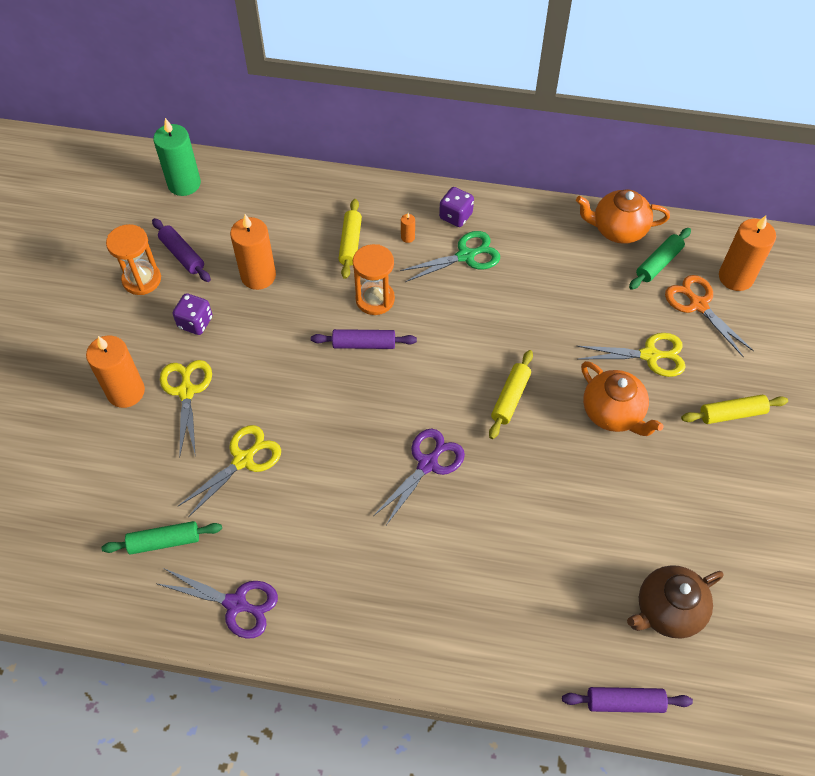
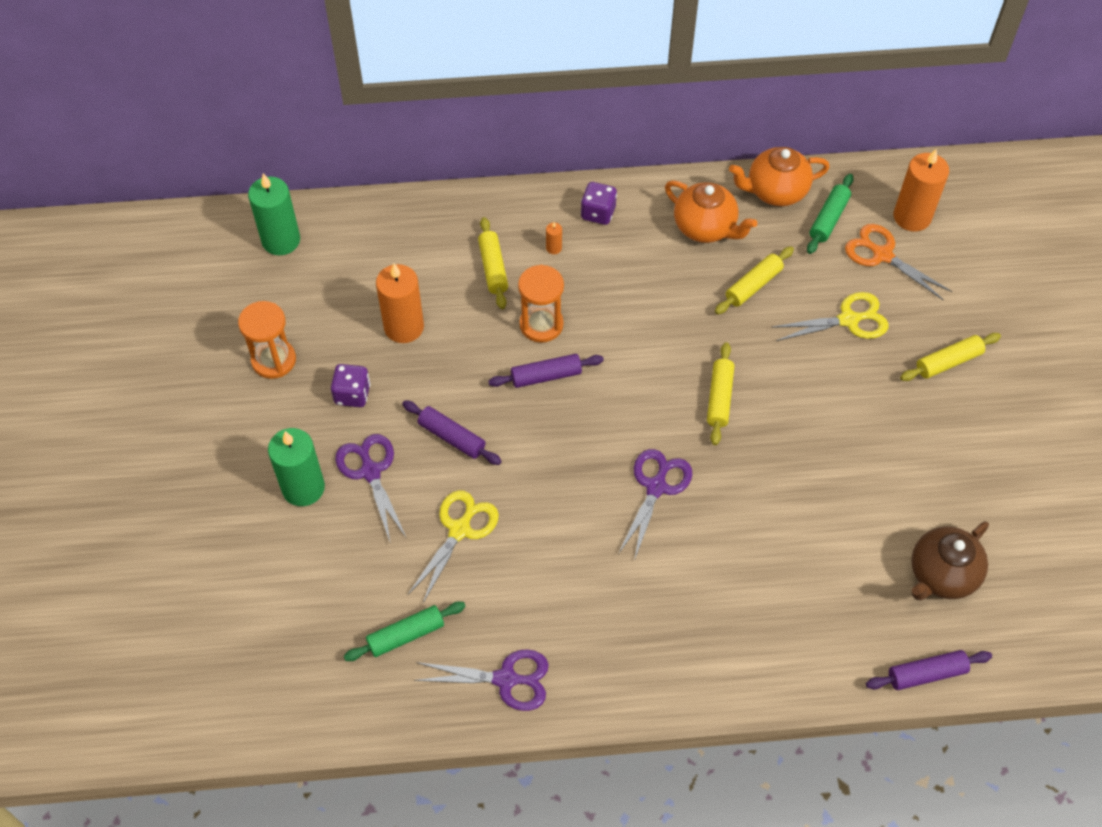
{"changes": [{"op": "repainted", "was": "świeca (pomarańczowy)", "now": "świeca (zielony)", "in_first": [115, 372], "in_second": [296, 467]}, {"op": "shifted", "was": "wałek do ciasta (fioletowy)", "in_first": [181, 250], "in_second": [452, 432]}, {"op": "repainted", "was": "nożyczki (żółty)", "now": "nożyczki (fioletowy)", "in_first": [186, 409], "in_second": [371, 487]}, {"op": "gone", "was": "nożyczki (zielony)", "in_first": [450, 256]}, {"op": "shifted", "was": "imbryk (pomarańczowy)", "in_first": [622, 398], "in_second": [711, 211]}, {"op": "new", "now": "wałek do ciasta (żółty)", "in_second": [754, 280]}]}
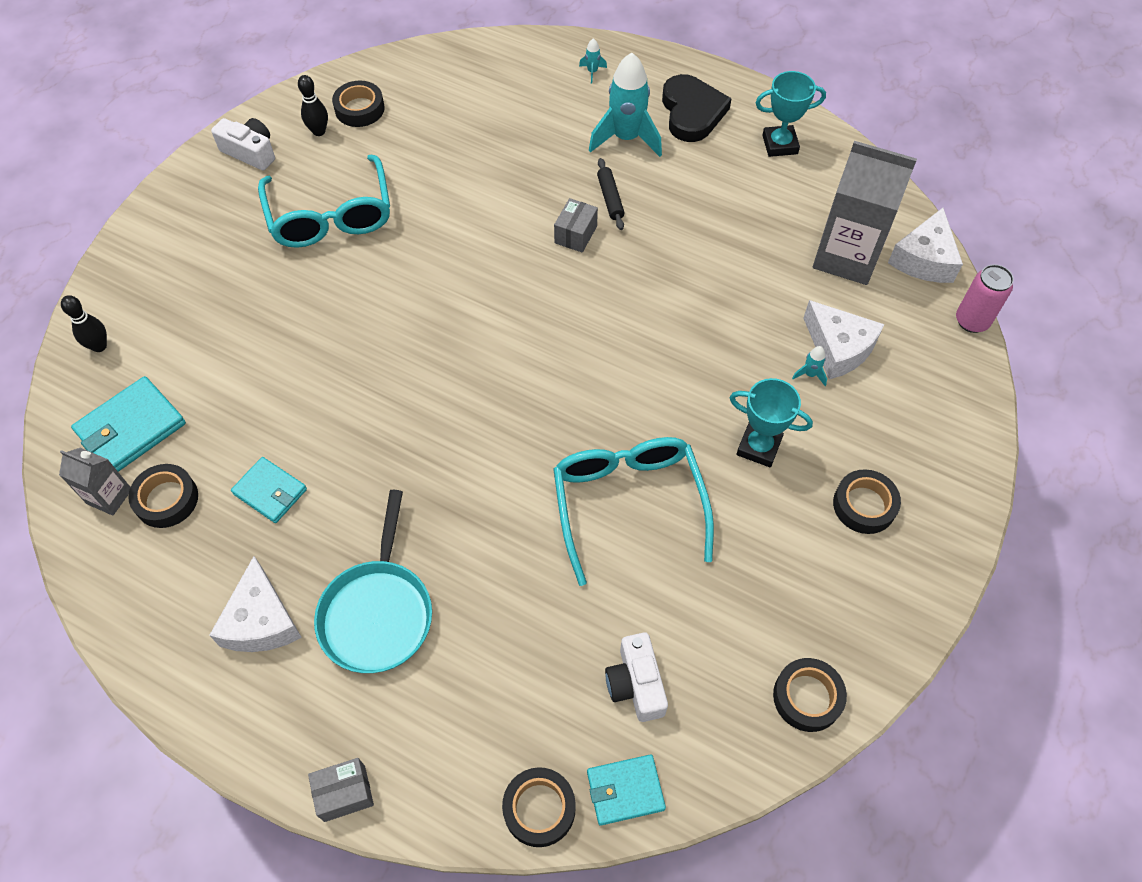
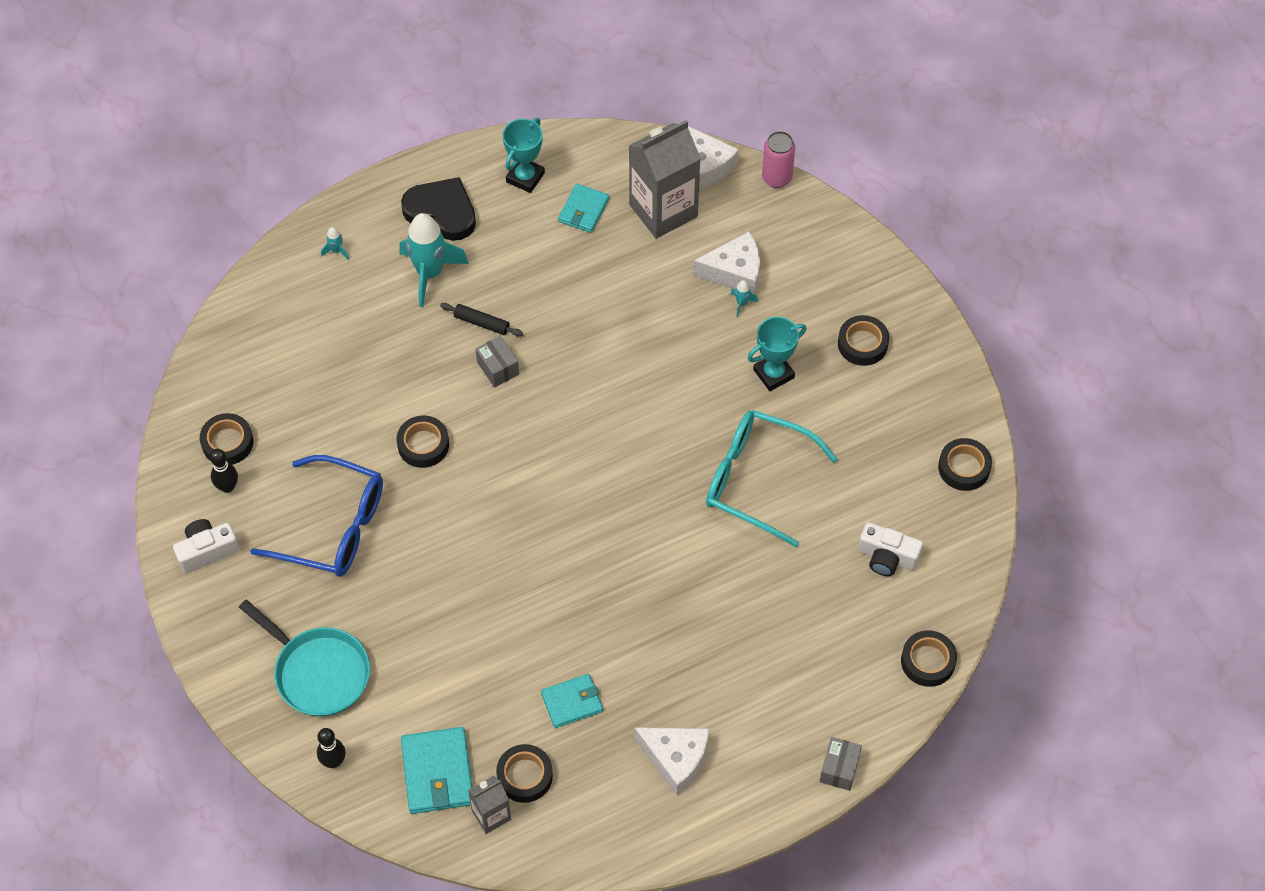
{"changes": [{"op": "repainted", "was": "okulary (turkusowy)", "now": "okulary (niebieski)", "in_first": [324, 201], "in_second": [316, 515]}, {"op": "shifted", "was": "patelnia (turkusowy)", "in_first": [373, 581], "in_second": [304, 658]}, {"op": "shifted", "was": "portfel (turkusowy)", "in_first": [626, 790], "in_second": [583, 208]}, {"op": "new", "now": "taśma klejąca (czarny)", "in_second": [423, 441]}]}
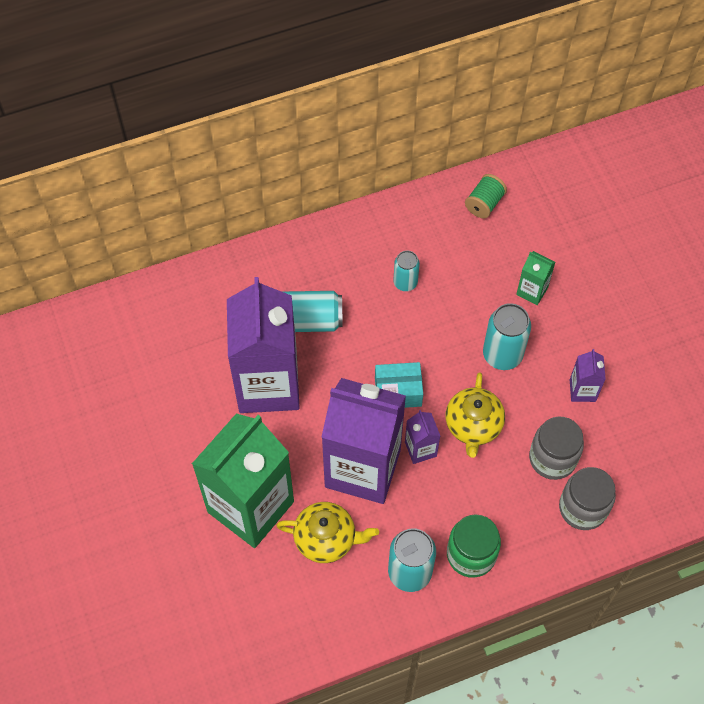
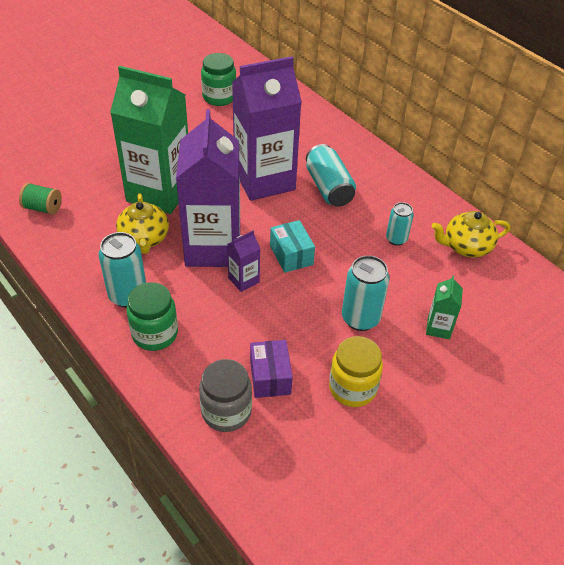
{"changes": [{"op": "shifted", "was": "imbryk (żółty)", "in_first": [475, 415], "in_second": [471, 234]}, {"op": "shifted", "was": "szpulka (zielony)", "in_first": [486, 196], "in_second": [40, 199]}, {"op": "swapped", "was": "słoik (szary)", "now": "pudełko (fioletowy)", "in_first": [556, 448], "in_second": [271, 369]}, {"op": "swapped", "was": "karton mleka (fioletowy)", "now": "słoik (żółty)", "in_first": [588, 375], "in_second": [356, 371]}, {"op": "new", "now": "słoik (zielony)", "in_second": [218, 79]}]}
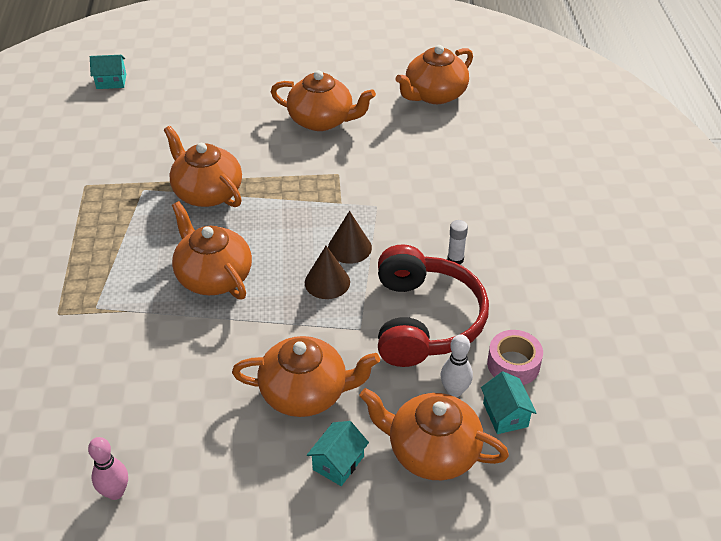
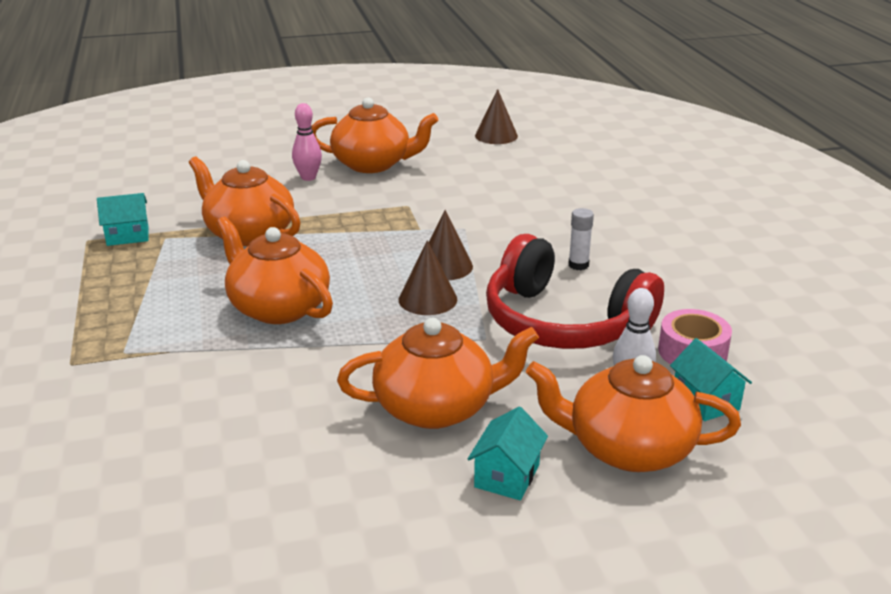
{"changes": [{"op": "shifted", "was": "kręgiel (różowy)", "in_first": [108, 468], "in_second": [307, 142]}, {"op": "shifted", "was": "domek (turkusowy)", "in_first": [108, 72], "in_second": [123, 219]}, {"op": "rotated", "was": "słuchawki (czerwony)", "in_first": [433, 305], "in_second": [575, 291], "clockwise": 135}, {"op": "swapped", "was": "imbryk (pomarańczowy)", "now": "stożek (brązowy)", "in_first": [434, 74], "in_second": [496, 116]}]}
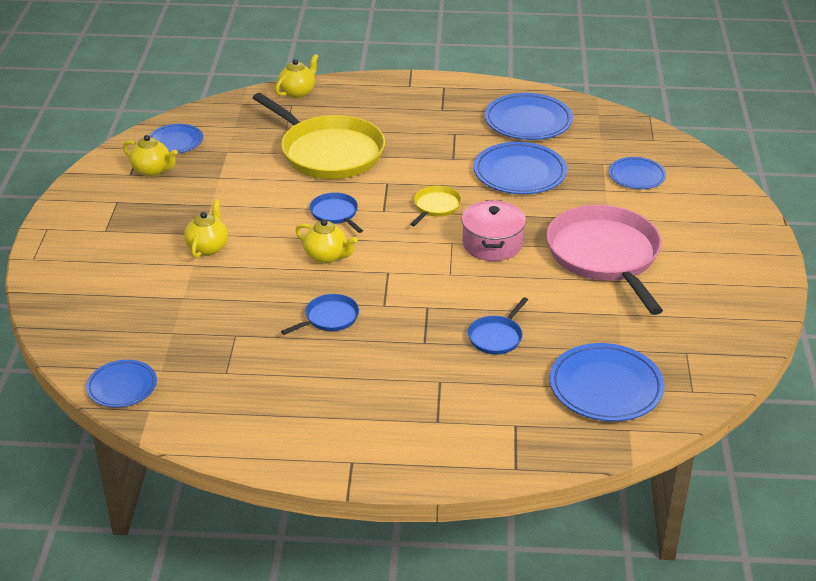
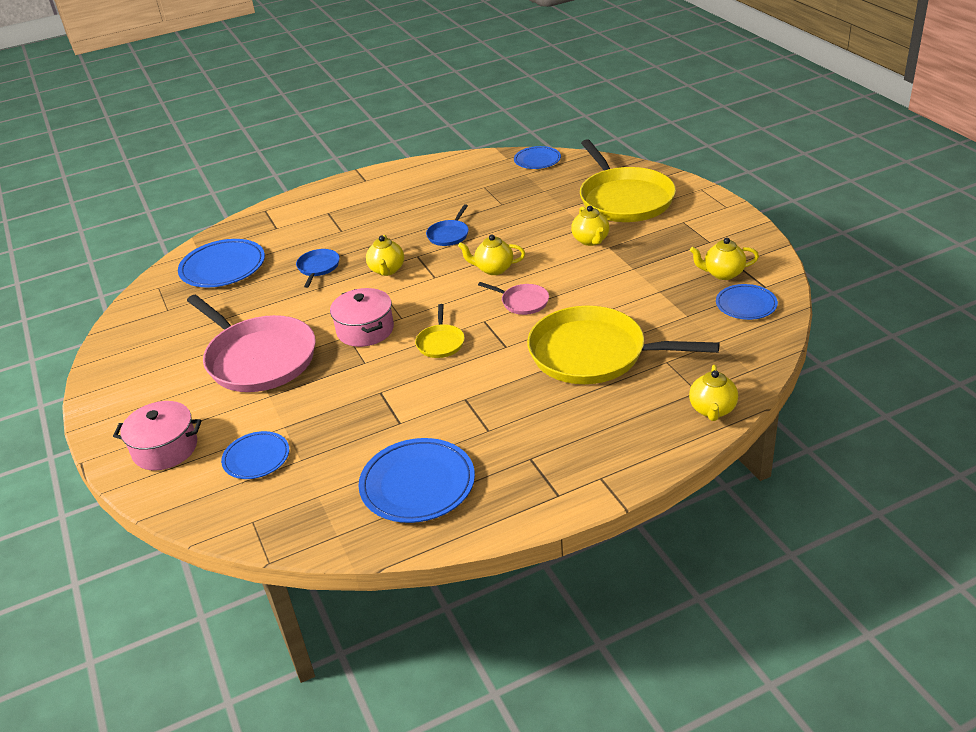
{"changes": [{"op": "repainted", "was": "patelnia (niebieski)", "now": "patelnia (różowy)", "in_first": [336, 212], "in_second": [513, 298]}, {"op": "gone", "was": "talerz (niebieski)", "in_first": [520, 168]}, {"op": "new", "now": "garnek (różowy)", "in_second": [157, 436]}, {"op": "new", "now": "imbryk (żółty)", "in_second": [385, 255]}, {"op": "new", "now": "patelnia (żółty)", "in_second": [628, 180]}]}
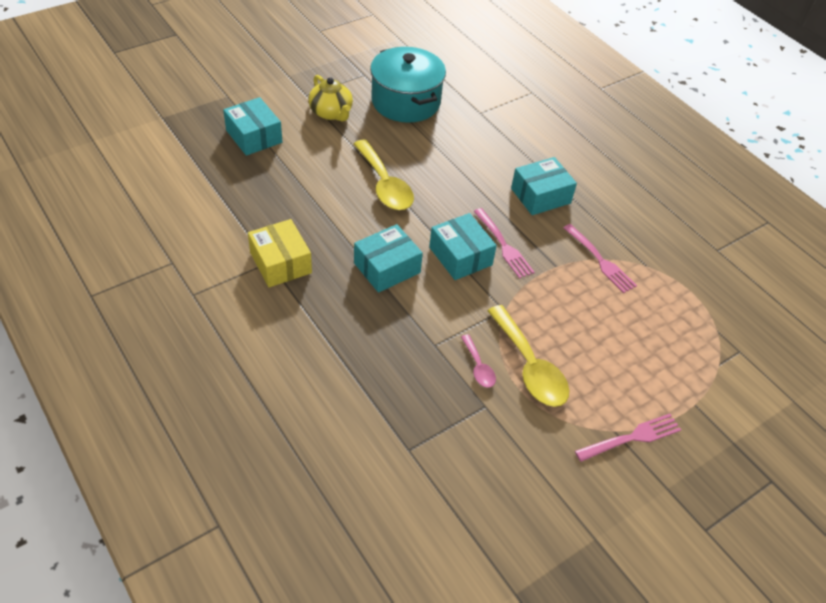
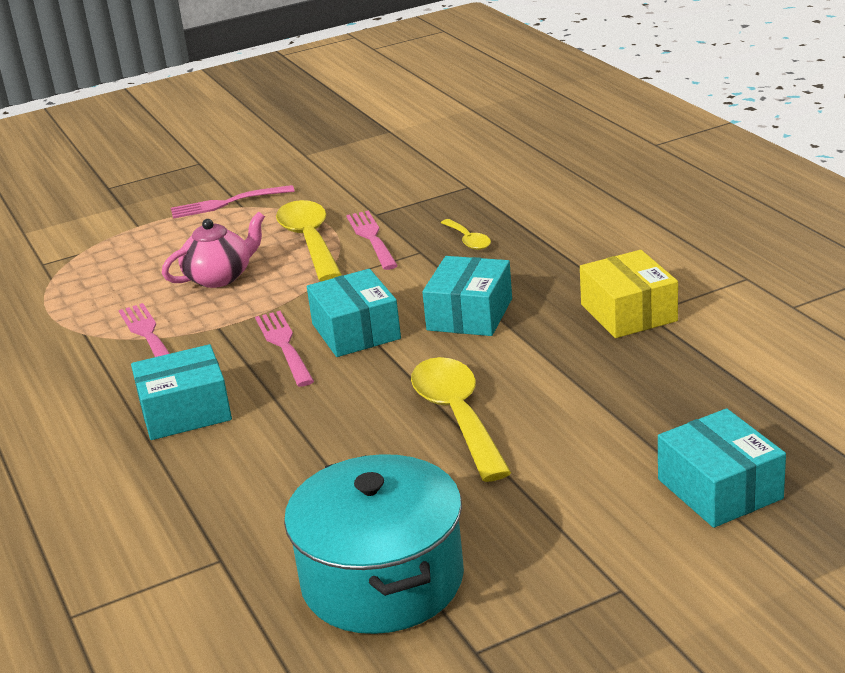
{"changes": [{"op": "gone", "was": "imbryk (żółty)", "in_first": [330, 98]}, {"op": "rotated", "was": "pudełko (turkusowy)", "in_first": [388, 258], "in_second": [467, 296], "clockwise": -45}, {"op": "swapped", "was": "łyżka (różowy)", "now": "widelec (różowy)", "in_first": [478, 360], "in_second": [372, 240]}, {"op": "new", "now": "imbryk (różowy)", "in_second": [213, 250]}, {"op": "new", "now": "łyżka (żółty)", "in_second": [466, 234]}]}
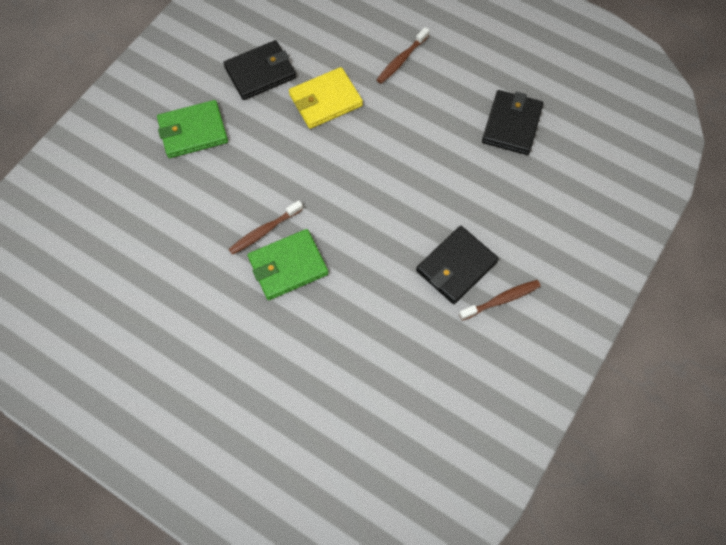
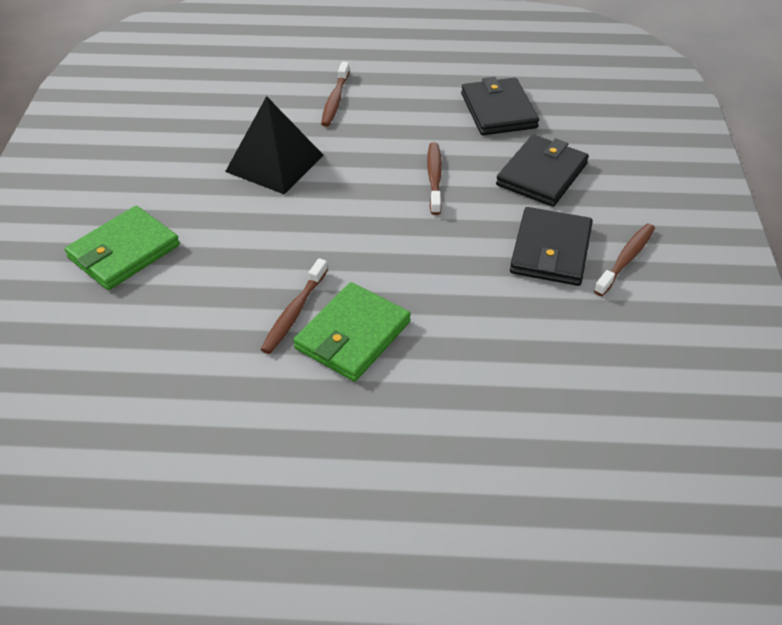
{"changes": [{"op": "shifted", "was": "portfel (czarny)", "in_first": [259, 70], "in_second": [542, 171]}, {"op": "swapped", "was": "portfel (żółty)", "now": "piramida (czarny)", "in_first": [326, 98], "in_second": [274, 145]}, {"op": "new", "now": "szczoteczka do zębów (brązowy)", "in_second": [434, 178]}]}
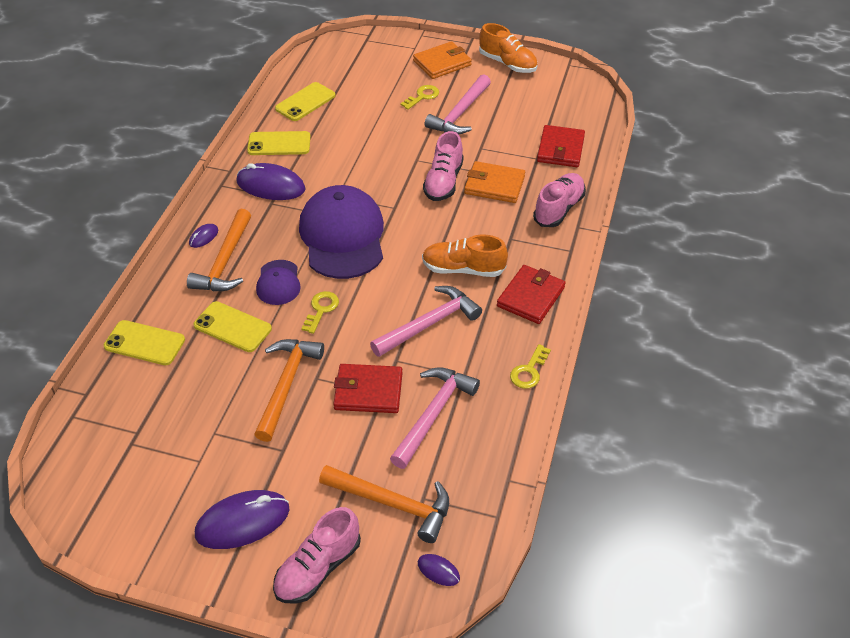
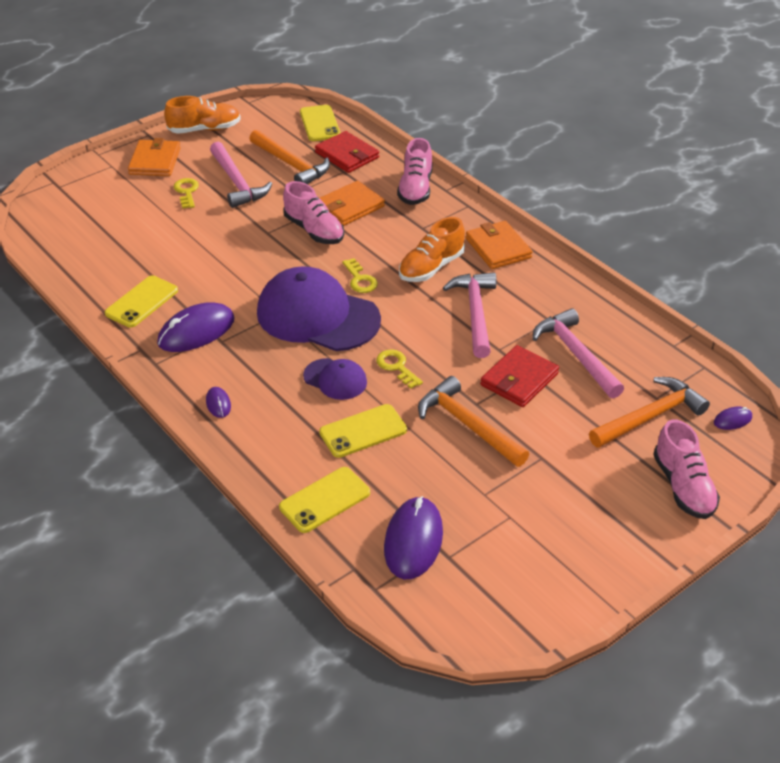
{"changes": [{"op": "shifted", "was": "młotek (pomarańczowy)", "in_first": [219, 250], "in_second": [289, 157]}, {"op": "shifted", "was": "myszka (fioletowy)", "in_first": [242, 519], "in_second": [413, 537]}, {"op": "shifted", "was": "telefon (żółty)", "in_first": [305, 101], "in_second": [320, 123]}, {"op": "repainted", "was": "portfel (czerwony)", "now": "portfel (pomarańczowy)", "in_first": [531, 294], "in_second": [499, 245]}, {"op": "shifted", "was": "klucz (żółty)", "in_first": [530, 366], "in_second": [360, 275]}, {"op": "rotated", "was": "but (różowy)", "in_first": [559, 200], "in_second": [414, 171], "clockwise": -150}]}
